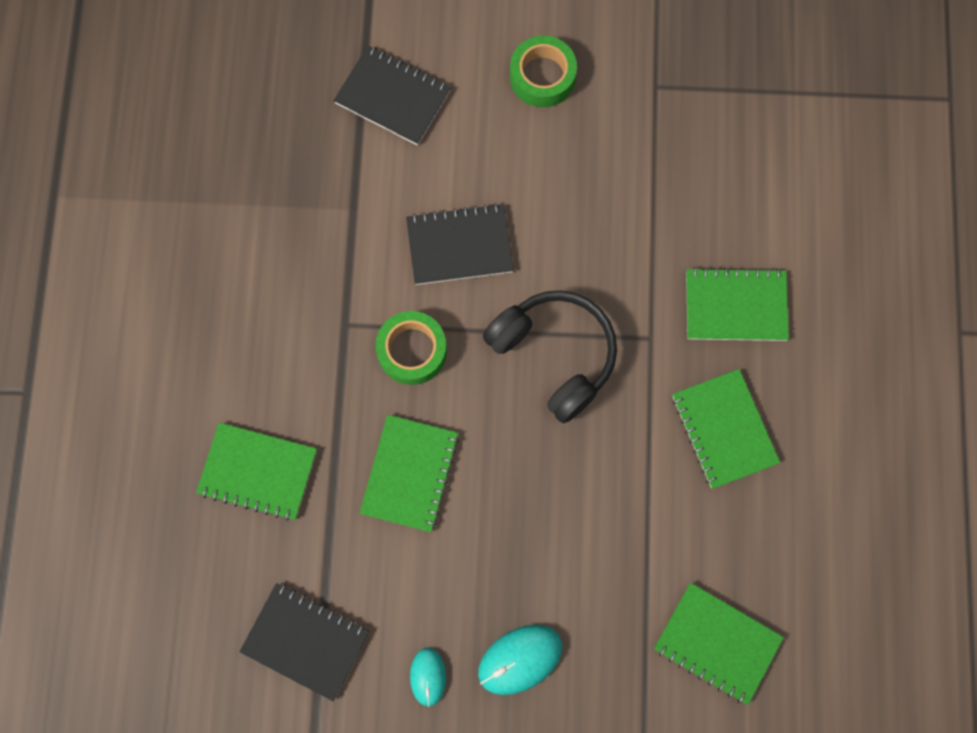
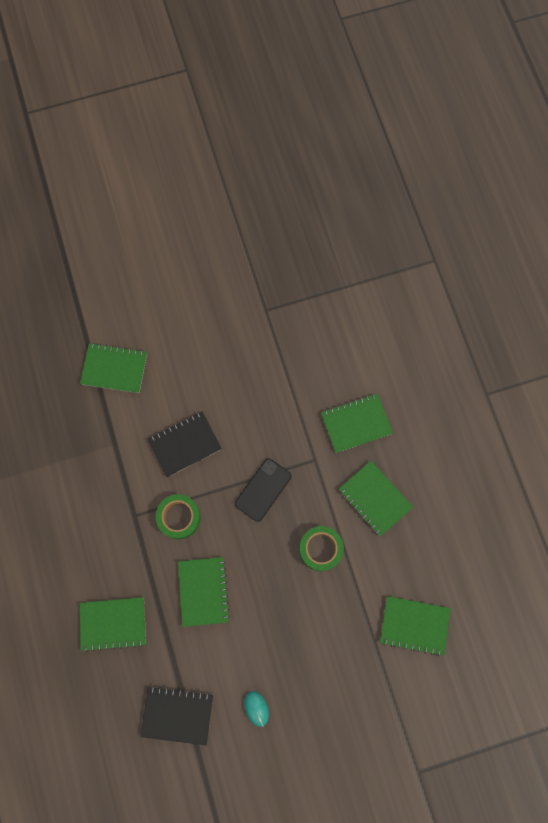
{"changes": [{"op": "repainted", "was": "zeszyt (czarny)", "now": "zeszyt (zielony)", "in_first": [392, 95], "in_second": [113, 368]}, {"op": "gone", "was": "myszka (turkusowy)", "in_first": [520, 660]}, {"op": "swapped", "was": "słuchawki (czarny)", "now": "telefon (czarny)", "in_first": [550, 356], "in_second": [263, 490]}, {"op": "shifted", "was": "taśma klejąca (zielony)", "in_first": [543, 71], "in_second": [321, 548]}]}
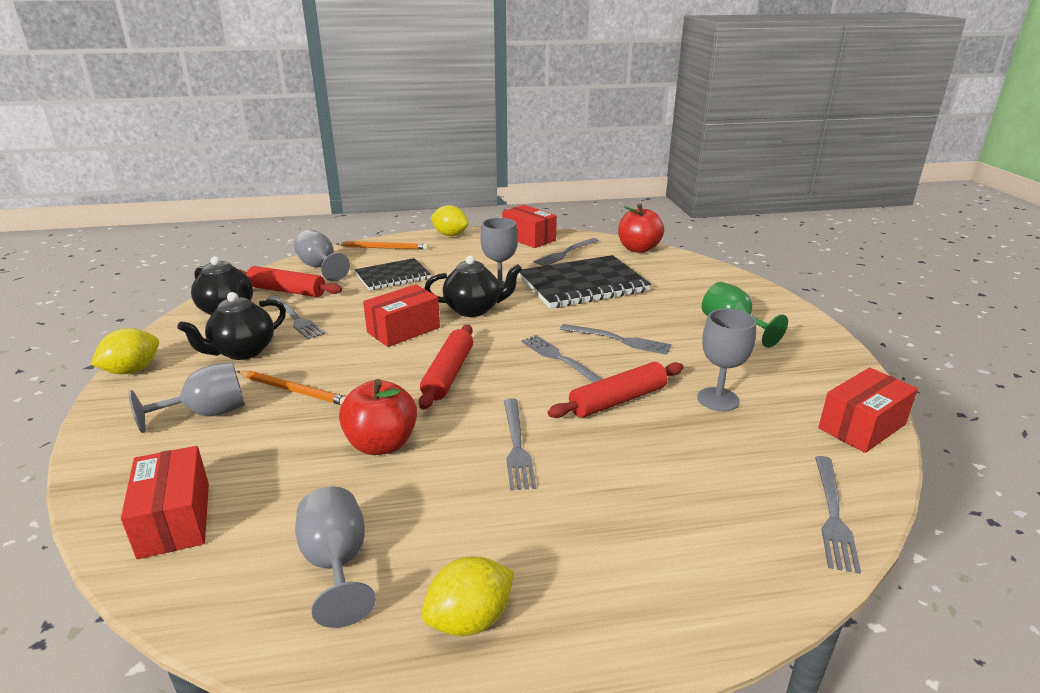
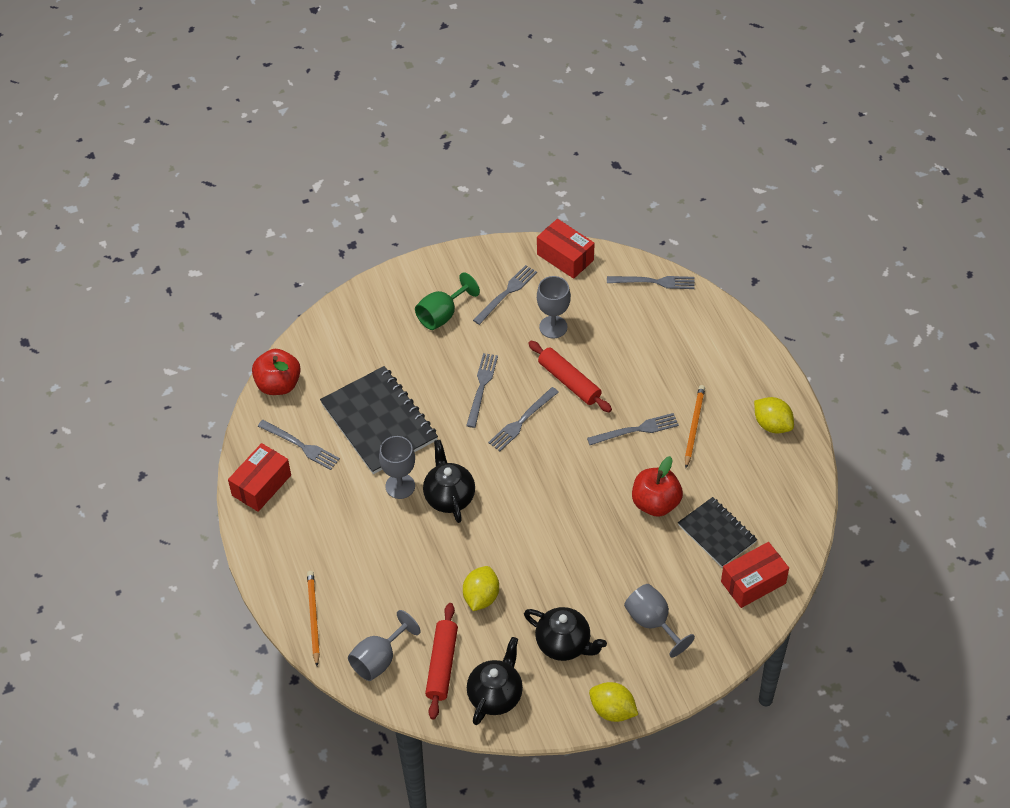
{"changes": [{"op": "shifted", "was": "ołówek (pomarańczowy)", "in_first": [291, 388], "in_second": [695, 426]}, {"op": "shifted", "was": "widelec (szary)", "in_first": [296, 317], "in_second": [505, 295]}, {"op": "gone", "was": "kielich (szary)", "in_first": [335, 557]}, {"op": "shifted", "was": "zeszyt (czarny)", "in_first": [393, 274], "in_second": [717, 532]}, {"op": "gone", "was": "pudełko (czerwony)", "in_first": [401, 315]}, {"op": "gone", "was": "wałek do ciasta (czerwony)", "in_first": [446, 367]}, {"op": "shifted", "was": "cytryna (żółty)", "in_first": [450, 220], "in_second": [481, 588]}]}
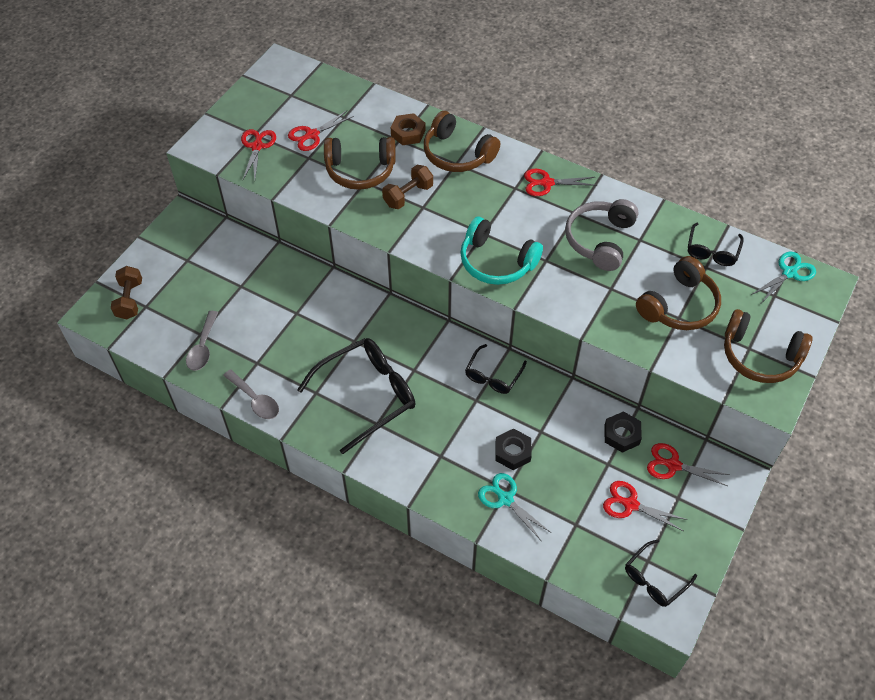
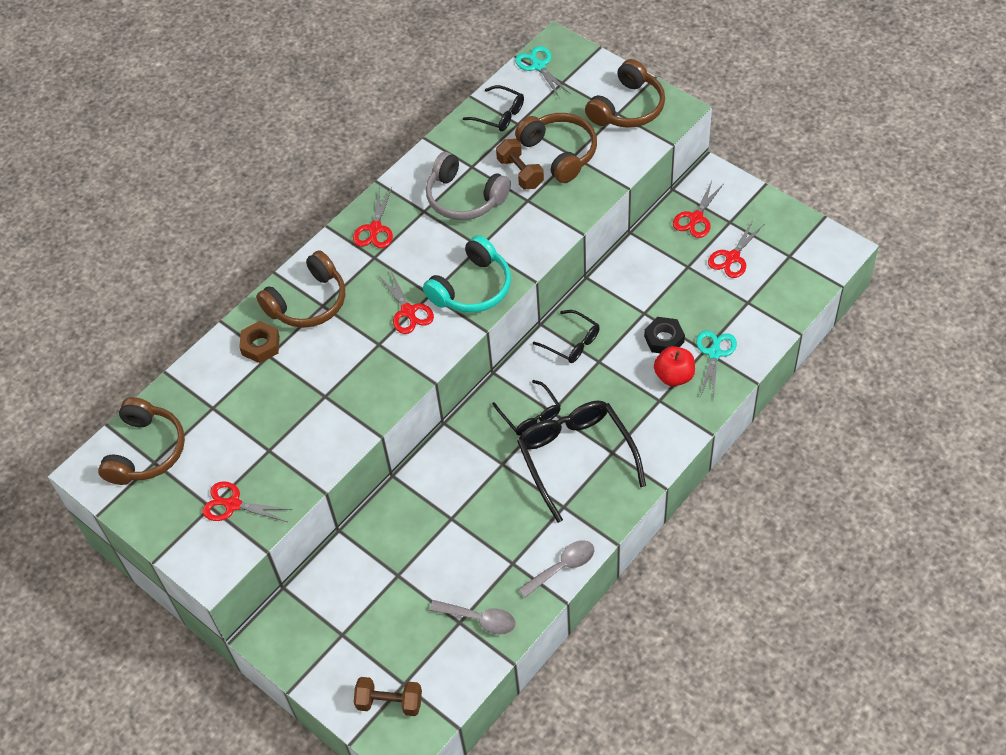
{"changes": [{"op": "shifted", "was": "nożyczki (czerwony)", "in_first": [321, 130], "in_second": [406, 301]}, {"op": "shifted", "was": "słuchawki (brązowy)", "in_first": [360, 163], "in_second": [141, 441]}, {"op": "shifted", "was": "hantel (brązowy)", "in_first": [407, 187], "in_second": [520, 164]}, {"op": "rotated", "was": "nożyczki (turkusowy)", "in_first": [514, 506], "in_second": [716, 363], "clockwise": 135}, {"op": "gone", "was": "nakrętka (czarny)", "in_first": [623, 432]}, {"op": "shifted", "was": "okulary (czarny)", "in_first": [661, 573], "in_second": [526, 407]}, {"op": "new", "now": "jabłko (czerwony)", "in_second": [674, 366]}]}
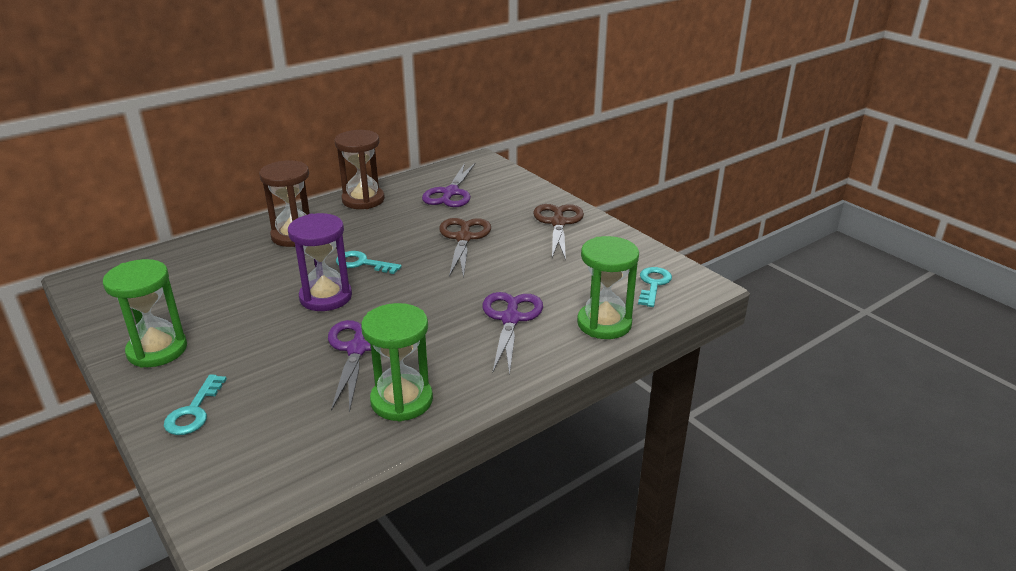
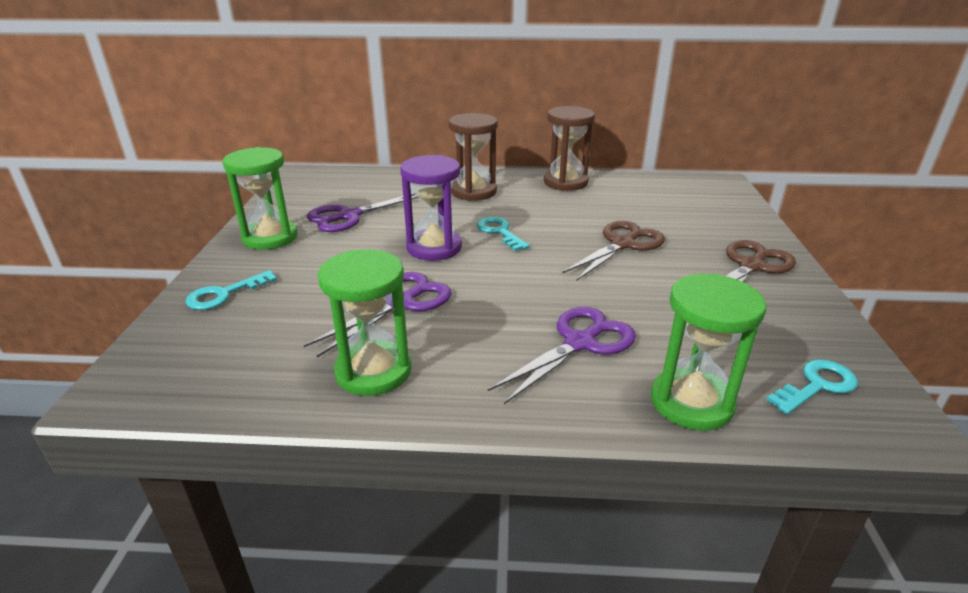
{"changes": [{"op": "shifted", "was": "nożyczki (fioletowy)", "in_first": [449, 184], "in_second": [363, 212]}]}
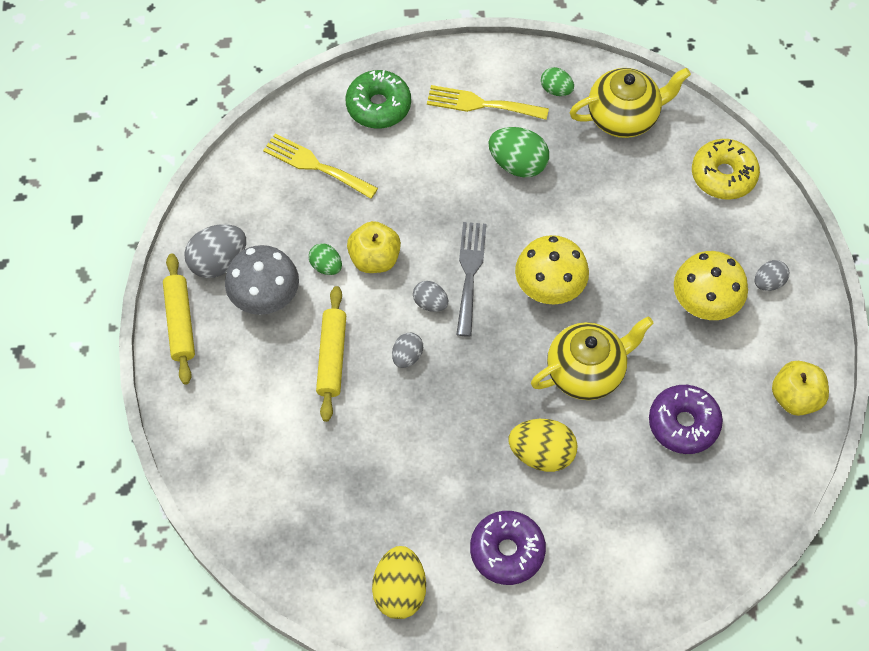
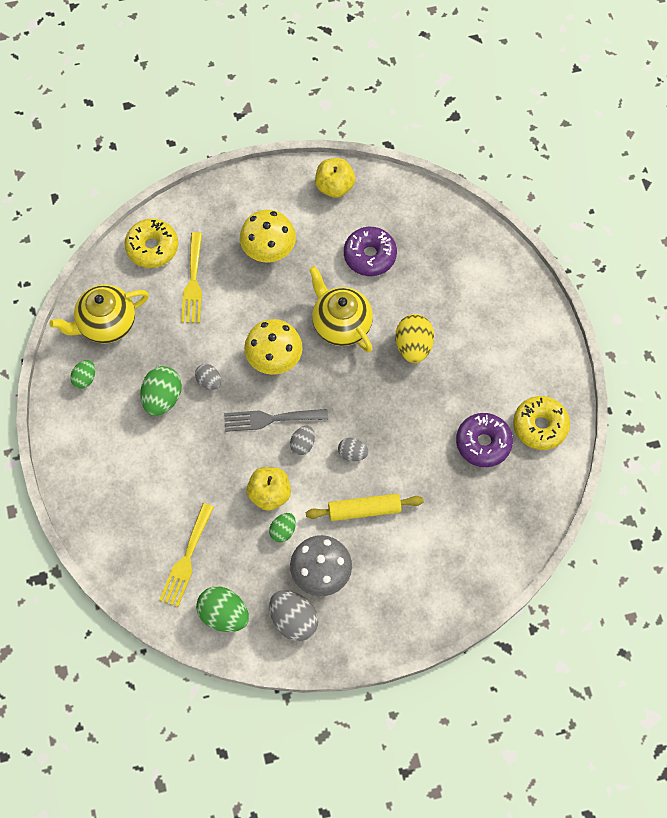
{"changes": [{"op": "gone", "was": "wałek do ciasta (żółty)", "in_first": [179, 319]}, {"op": "gone", "was": "donut (zielony)", "in_first": [378, 99]}, {"op": "swapped", "was": "jajko (żółty)", "now": "donut (żółty)", "in_first": [399, 582], "in_second": [541, 423]}, {"op": "shifted", "was": "widelec (żółty)", "in_first": [488, 102], "in_second": [191, 277]}, {"op": "shifted", "was": "donut (fioletowy)", "in_first": [508, 548], "in_second": [484, 440]}, {"op": "rotated", "was": "imbryk (żółty)", "in_first": [630, 103], "in_second": [99, 314], "clockwise": -90}, {"op": "shifted", "was": "jajko (szary)", "in_first": [772, 275], "in_second": [208, 377]}, {"op": "new", "now": "jajko (zielony)", "in_second": [222, 609]}]}
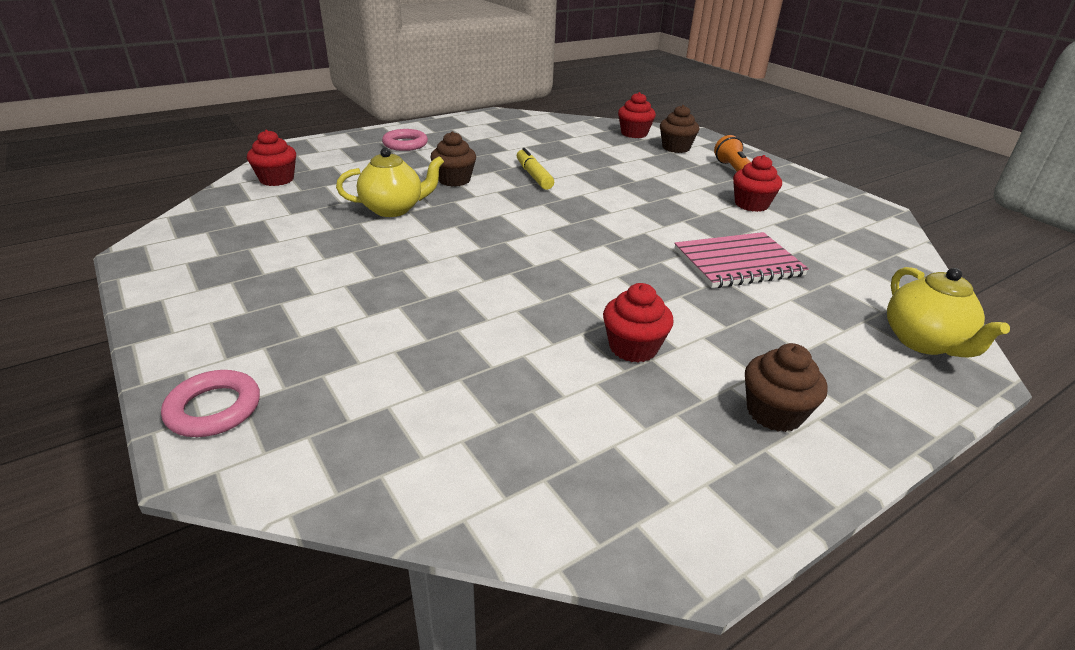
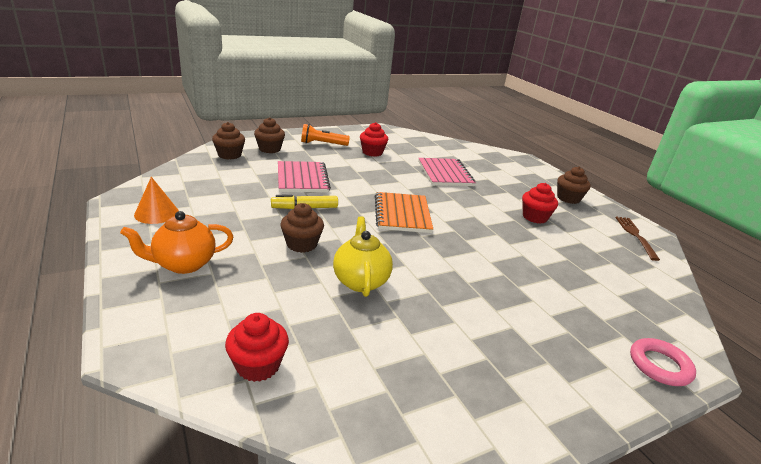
{"changes": [{"op": "swapped", "was": "pierścień (różowy)", "now": "imbryk (pomarańczowy)", "in_first": [405, 140], "in_second": [176, 242]}, {"op": "repainted", "was": "muffinka (czerwony)", "now": "muffinka (brązowy)", "in_first": [637, 115], "in_second": [228, 140]}, {"op": "gone", "was": "imbryk (żółty)", "in_first": [948, 312]}, {"op": "new", "now": "stożek (pomarańczowy)", "in_second": [156, 200]}, {"op": "new", "now": "zeszyt (różowy)", "in_second": [304, 176]}, {"op": "new", "now": "zeszyt (pomarańczowy)", "in_second": [404, 212]}, {"op": "new", "now": "widelec (brązowy)", "in_second": [637, 238]}]}
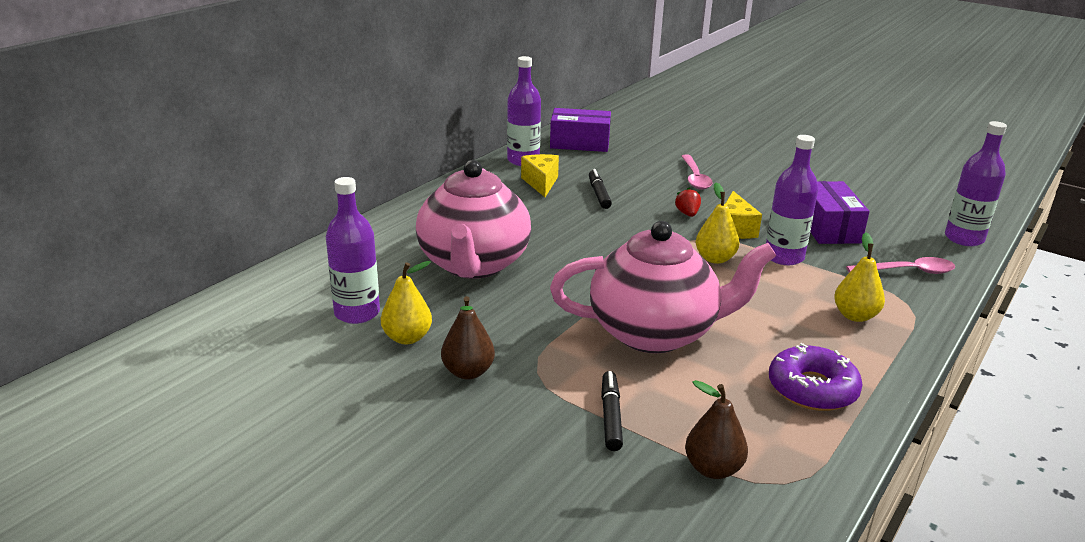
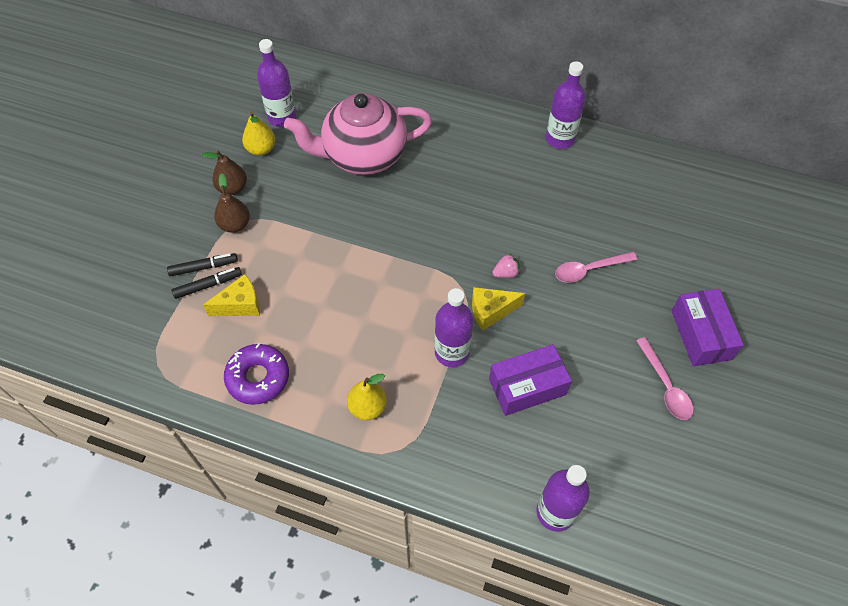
{"changes": [{"op": "shifted", "was": "ser (żółty)", "in_first": [540, 175], "in_second": [231, 295]}, {"op": "shifted", "was": "pudełko (fioletowy)", "in_first": [580, 130], "in_second": [707, 327]}, {"op": "gone", "was": "imbryk (różowy)", "in_first": [663, 287]}, {"op": "shifted", "was": "flamaster (czarny)", "in_first": [600, 189], "in_second": [207, 283]}, {"op": "repainted", "was": "truskawka (czerwony)", "now": "truskawka (różowy)", "in_first": [688, 202], "in_second": [506, 265]}, {"op": "shifted", "was": "gruszka (brązowy)", "in_first": [716, 429], "in_second": [232, 203]}, {"op": "gone", "was": "gruszka (żółty)", "in_first": [717, 223]}, {"op": "shifted", "was": "łyżka (różowy)", "in_first": [900, 265], "in_second": [665, 378]}]}
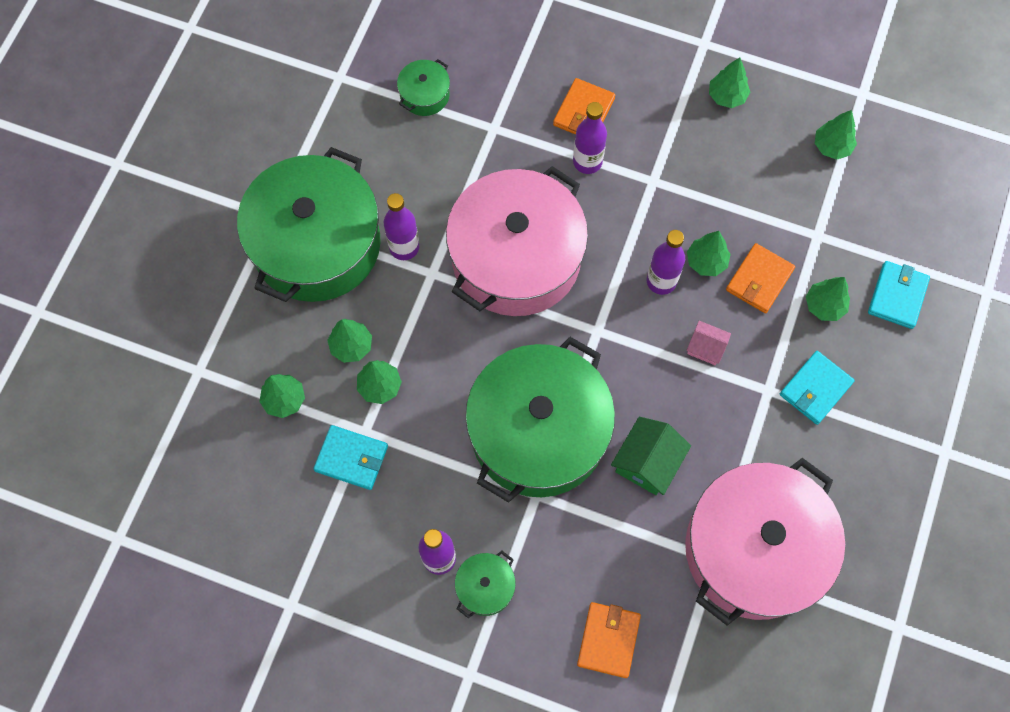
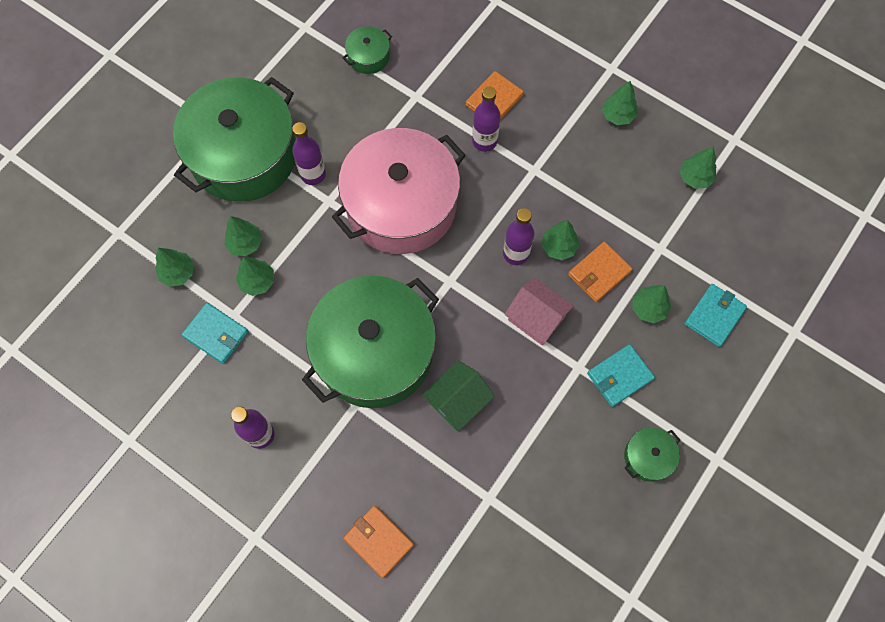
{"changes": [{"op": "shifted", "was": "garnek (zielony)", "in_first": [485, 584], "in_second": [652, 454]}, {"op": "rotated", "was": "portfel (pomarańczowy)", "in_first": [609, 640], "in_second": [378, 541], "clockwise": -75}, {"op": "gone", "was": "garnek (różowy)", "in_first": [765, 542]}, {"op": "scaled", "was": "domek (różowy)", "in_first": [708, 343], "in_second": [539, 311], "ratio": 1.63}]}
